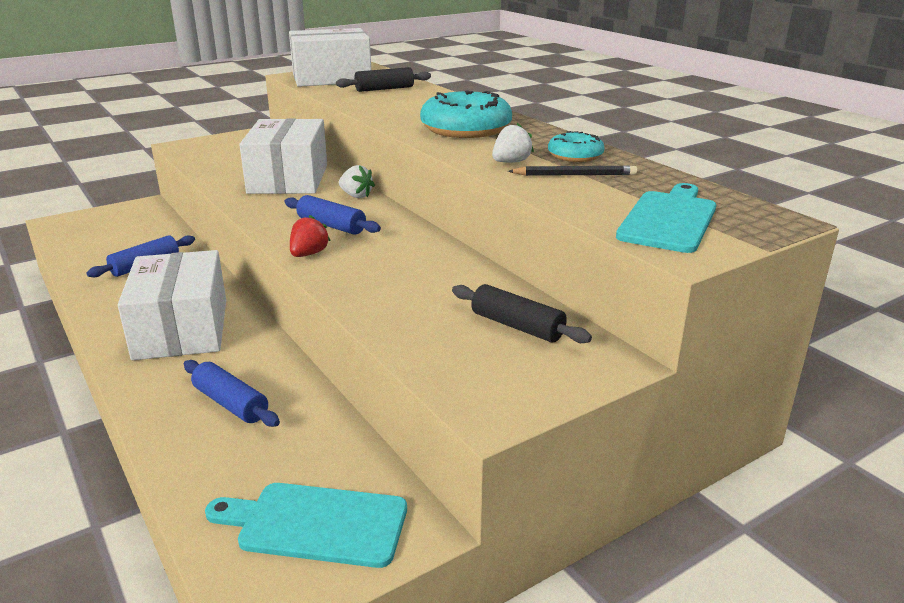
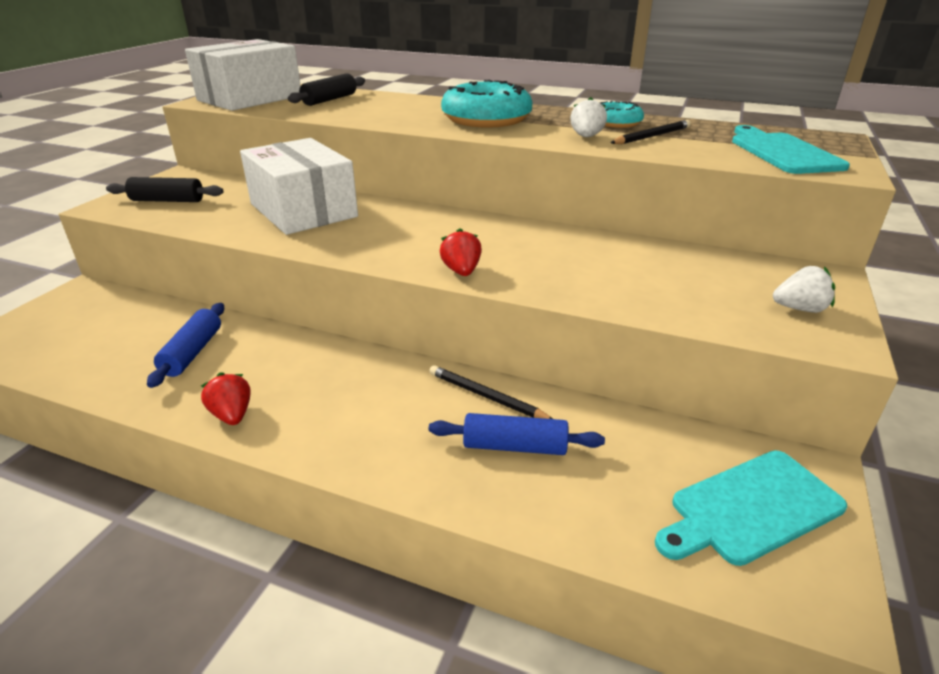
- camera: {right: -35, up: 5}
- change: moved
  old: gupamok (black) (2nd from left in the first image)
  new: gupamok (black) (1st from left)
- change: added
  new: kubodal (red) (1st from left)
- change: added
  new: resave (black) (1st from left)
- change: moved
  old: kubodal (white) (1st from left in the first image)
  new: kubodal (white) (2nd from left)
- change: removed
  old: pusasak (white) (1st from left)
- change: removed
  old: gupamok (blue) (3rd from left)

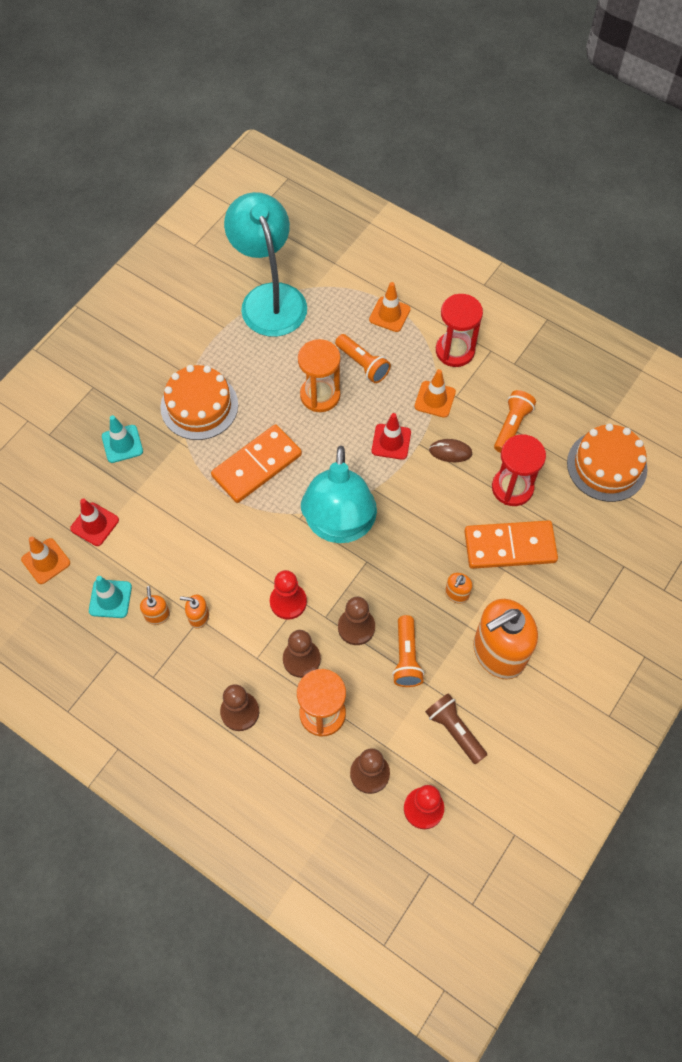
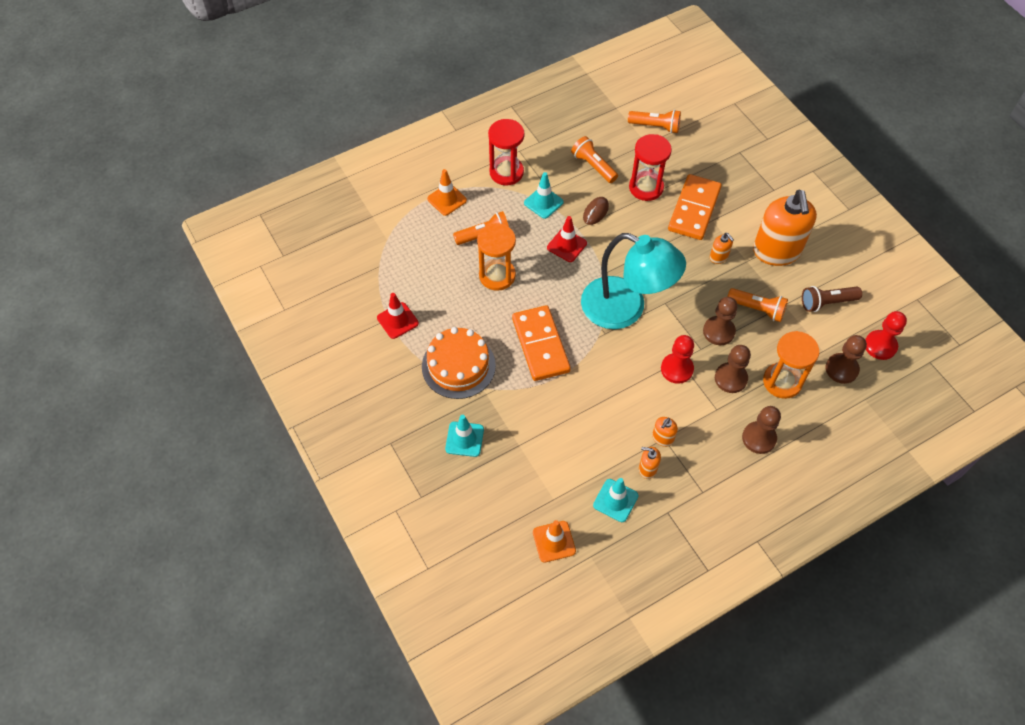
- camera: {right: -65, up: -5}
- change: moved
  old: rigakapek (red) (1st from left)
- change: recoloured
  old: rigakapek (orange) (3rd from left)
  new: rigakapek (turquoise) (2nd from left)
- change: replaced
  old: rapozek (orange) (2nd from left)
  new: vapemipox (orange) (3rd from left)
- change: removed
  old: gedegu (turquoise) (1st from left)

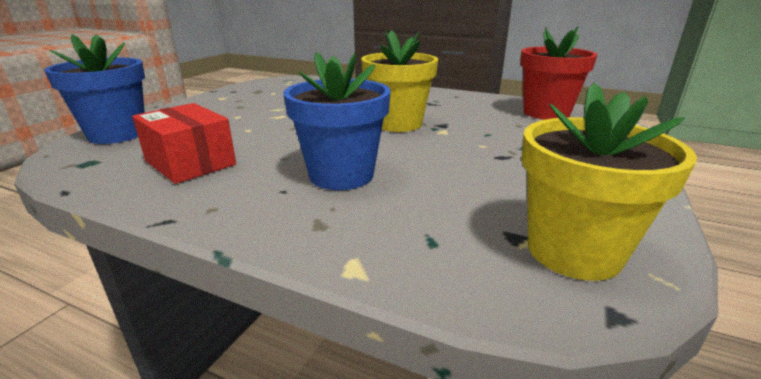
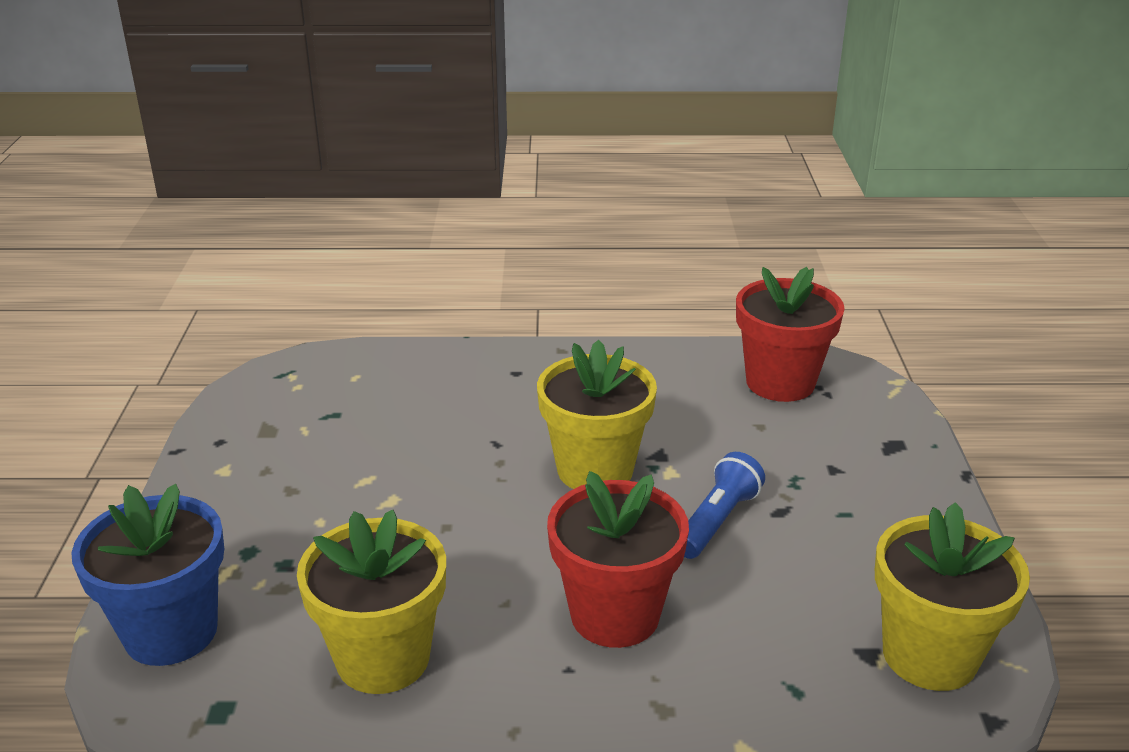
- camera: {right: -25, up: 5}
- change: replaced
  old: pusasak (red)
  new: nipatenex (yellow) (1st from left)
- change: recoloured
  old: nipatenex (blue) (2nd from left)
  new: nipatenex (red) (1st from left)
- change: added
  new: vapemipox (blue)

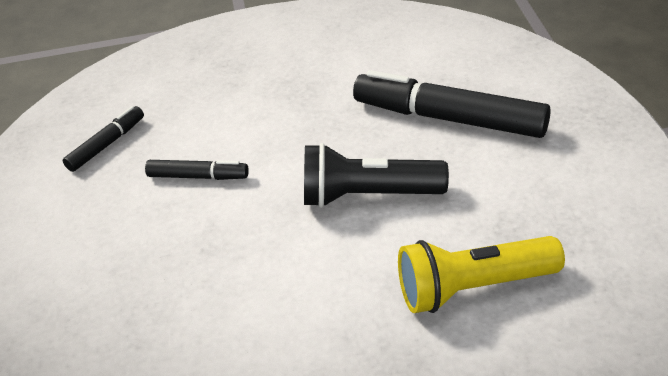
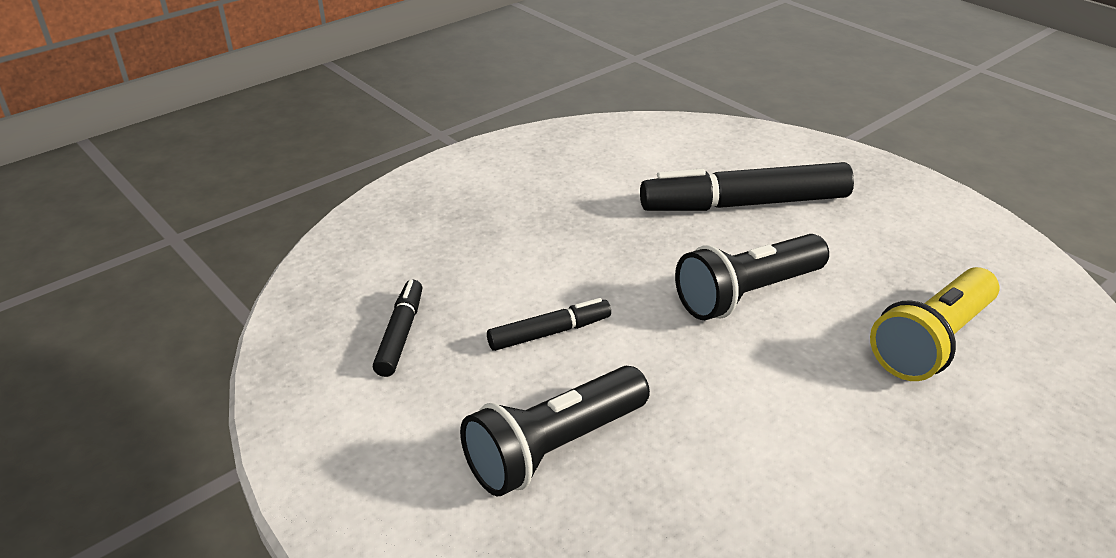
- camera: {right: -35, up: -5}
- change: added
  new: vapemipox (black) (1st from left)

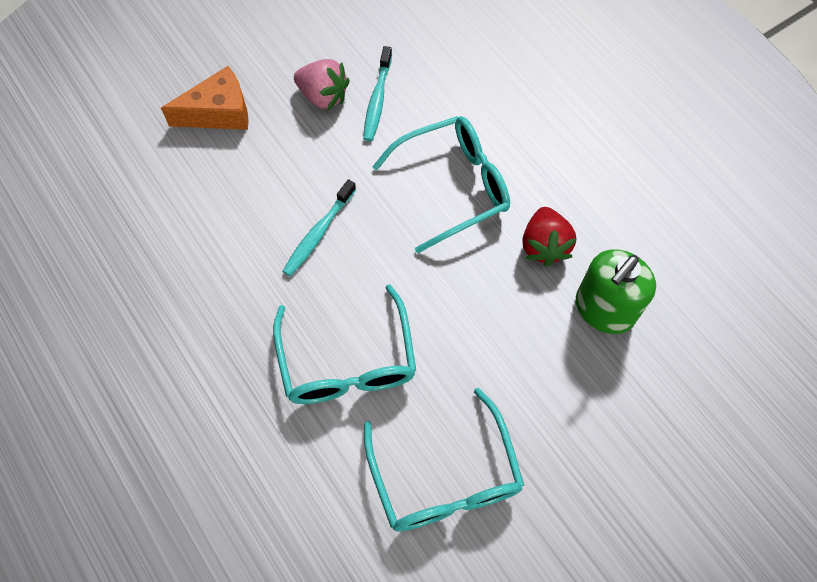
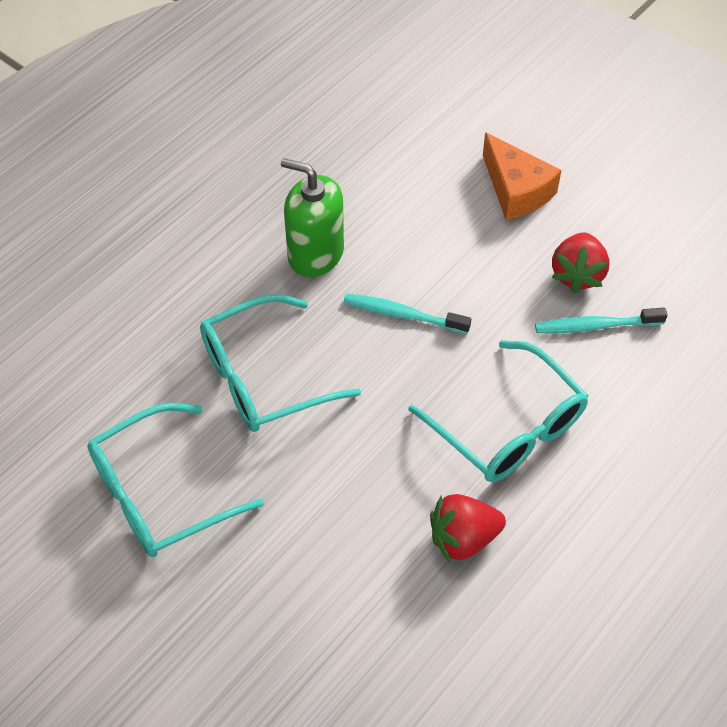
- camera: {right: 75, up: -10}
- change: moved
  old: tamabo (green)
- change: recoloured
  old: kubodal (pink)
  new: kubodal (red) (2nd from left)

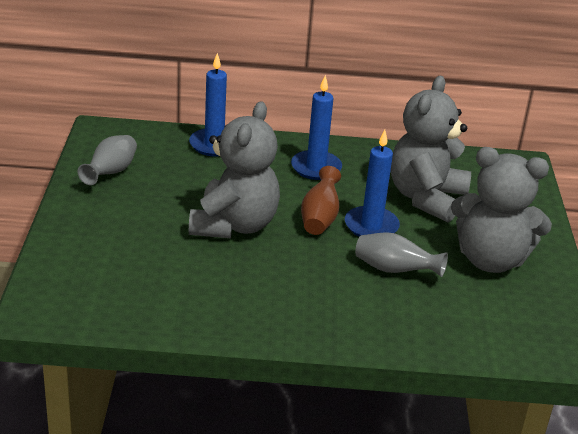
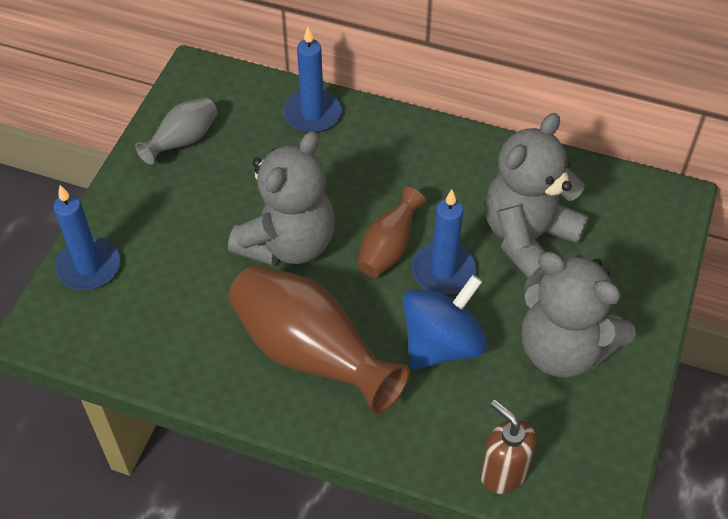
- camera: {right: 20, up: 20}
- change: moved
  old: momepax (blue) (2nd from left in the first image)
  new: momepax (blue) (1st from left)
- change: added
  new: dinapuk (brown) (1st from left)
- change: replaced
  old: dinapuk (grey) (2nd from left)
  new: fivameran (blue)
- change: added
  new: tamabo (brown)

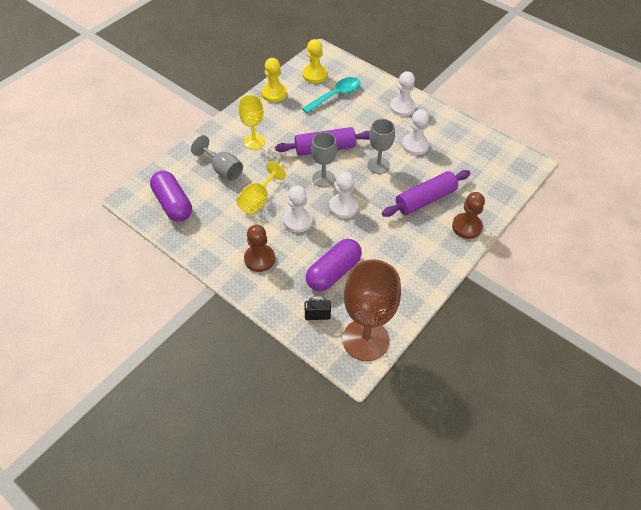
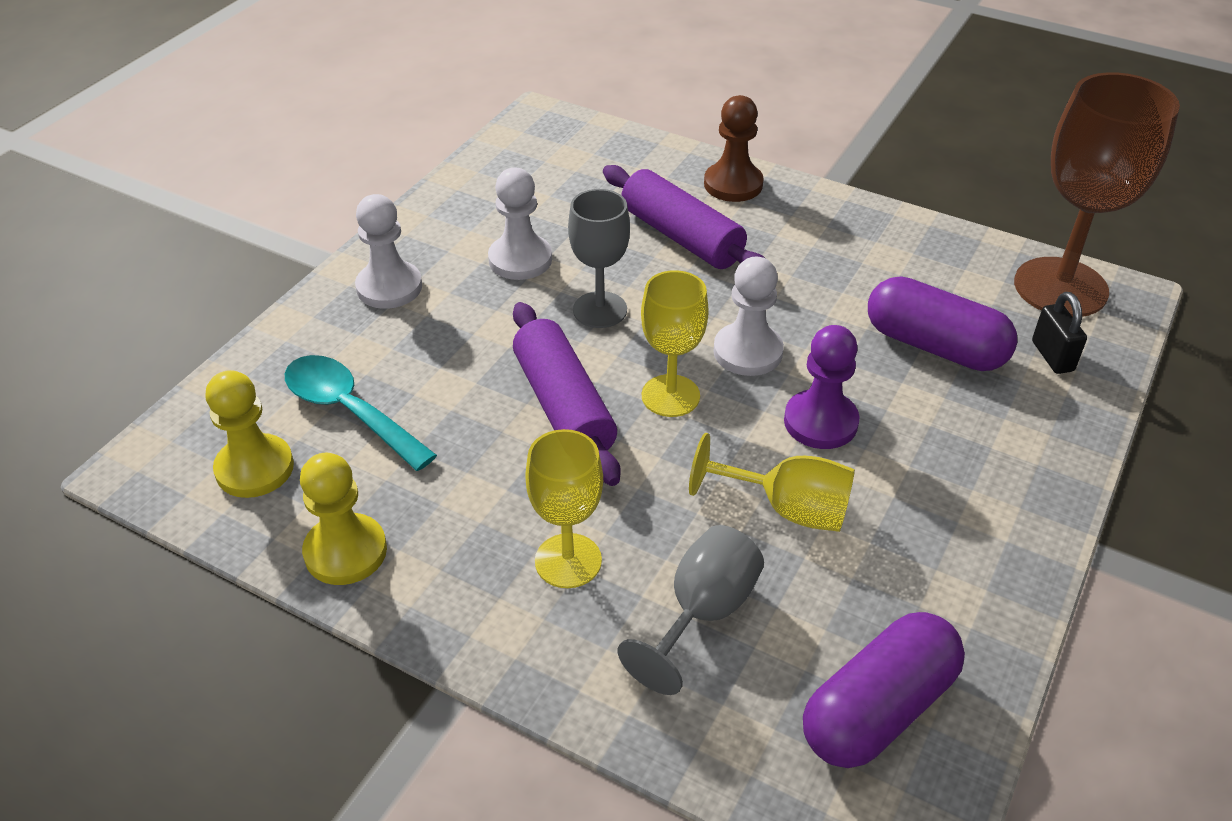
- camera: {right: -100, up: -10}
- change: recoloured
  old: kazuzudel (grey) (2nd from left)
  new: kazuzudel (yellow) (2nd from left)
- change: recoloured
  old: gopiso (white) (1st from left)
  new: gopiso (purple)
- change: removed
  old: gopiso (brown) (1st from left)

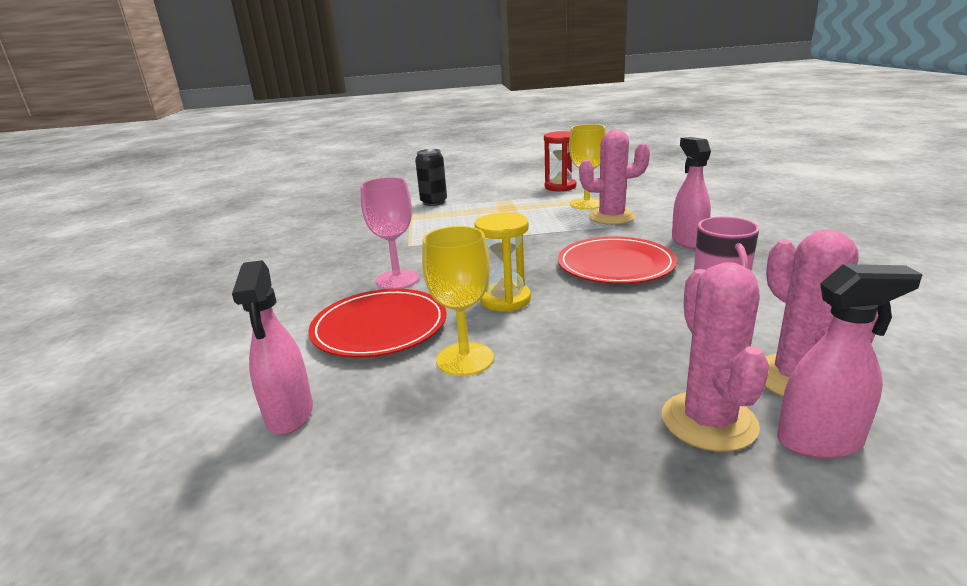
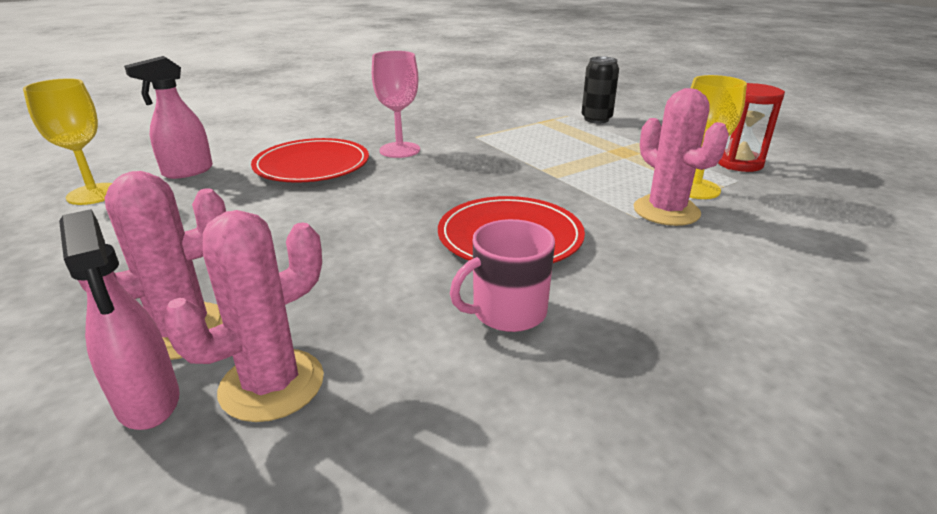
- camera: {right: 60, up: 5}
- change: moved
  old: kazuzudel (yellow) (1st from left)
- change: removed
  old: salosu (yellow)
- change: removed
  old: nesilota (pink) (2nd from left)

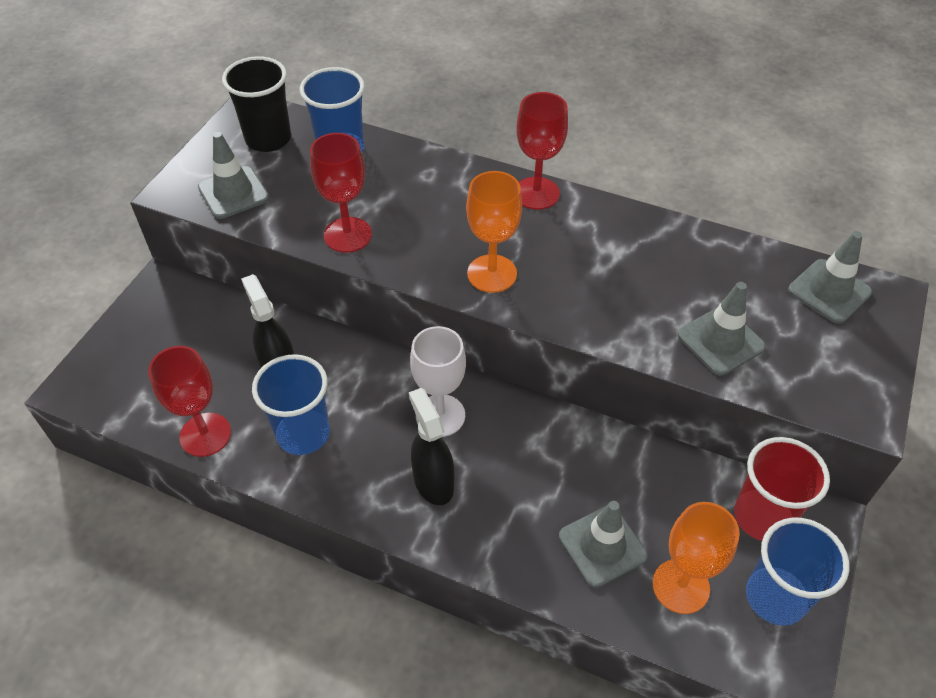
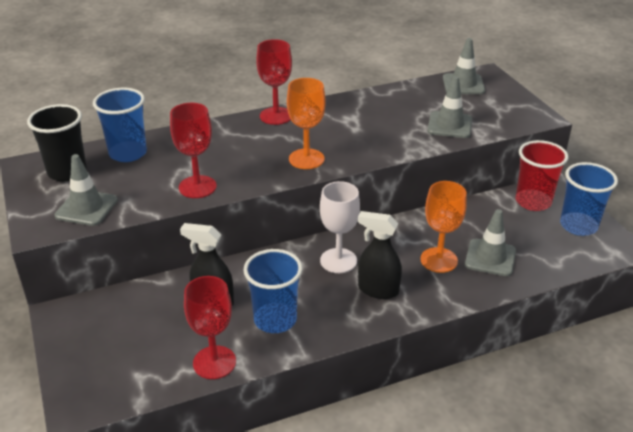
- camera: {right: -45, up: -15}
- change: moved
  old: kazuzudel (orange) (2nd from left)

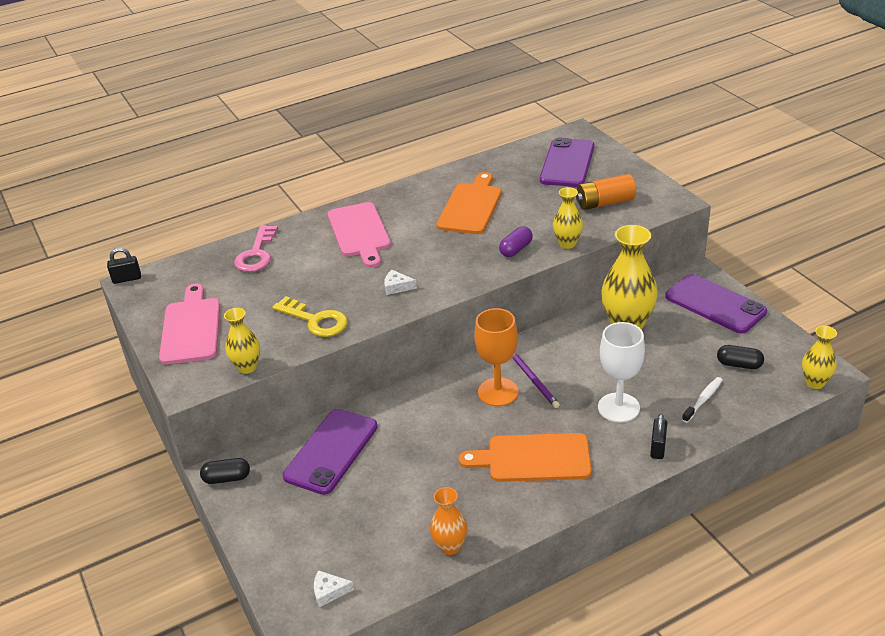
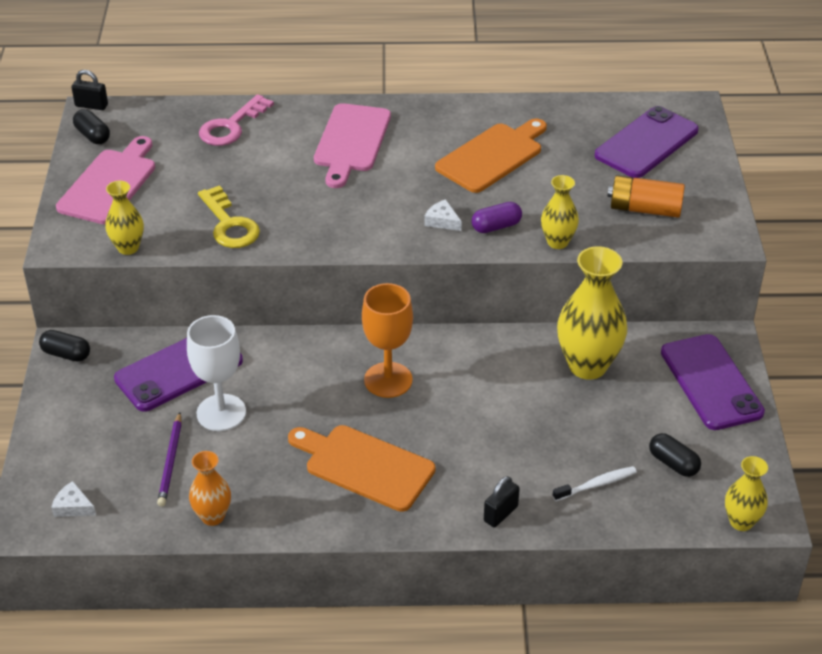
- camera: {right: 25, up: 5}
- change: added
  new: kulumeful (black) (2nd from left)
- change: moved
  old: resave (purple)
- change: moved
  old: kazuzudel (white)
- change: moved
  old: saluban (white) (2nd from left)

